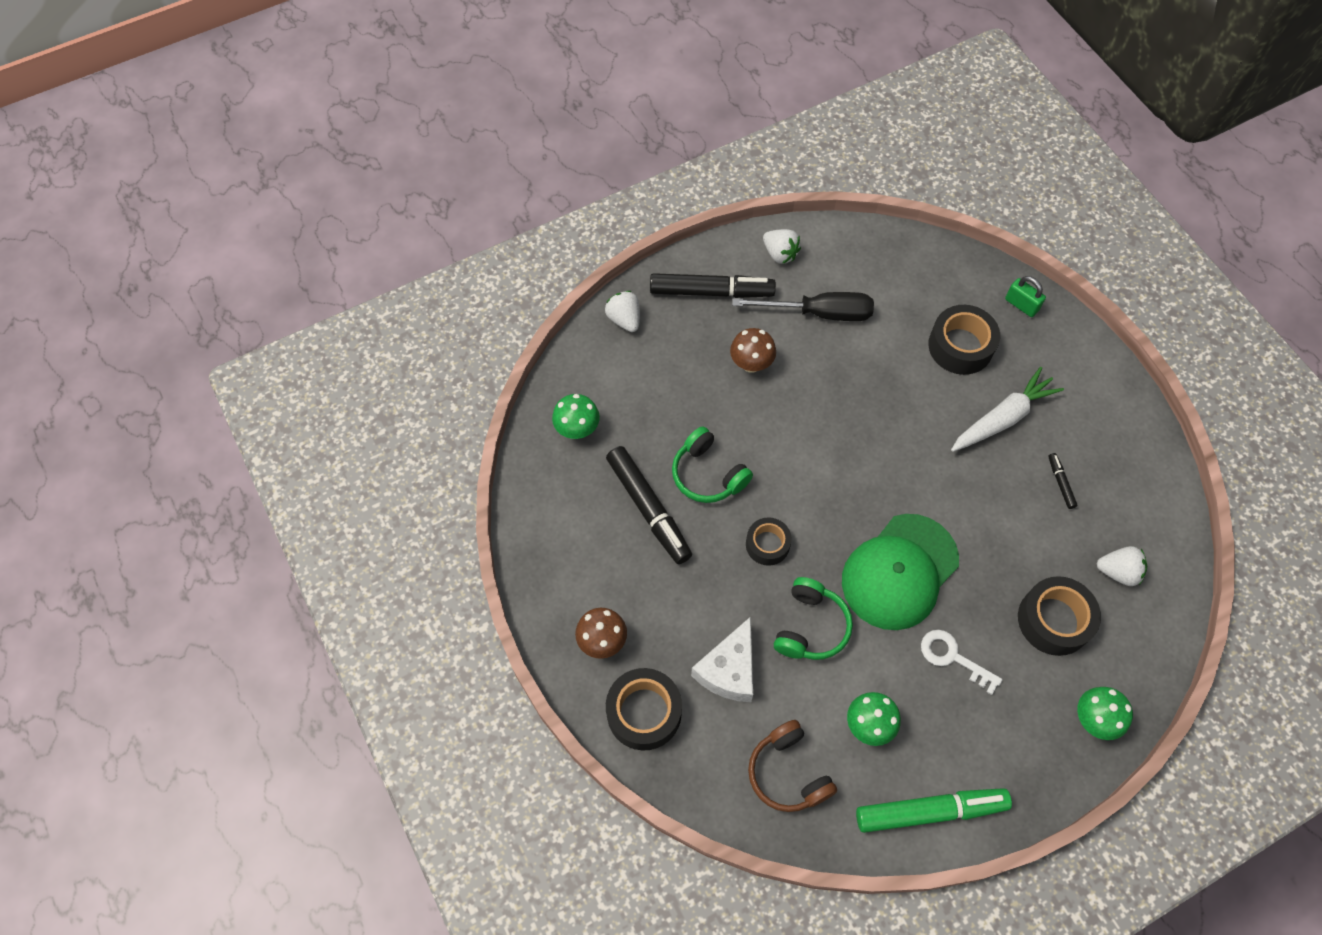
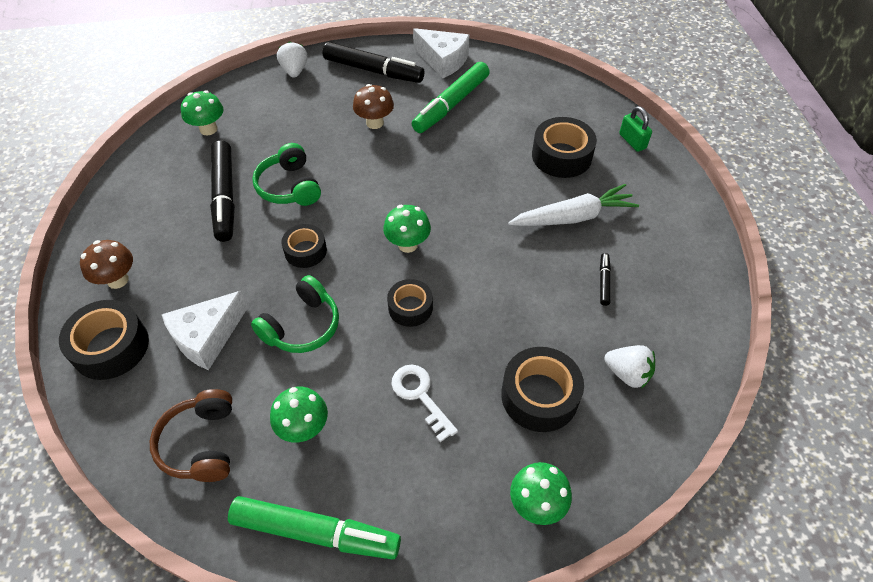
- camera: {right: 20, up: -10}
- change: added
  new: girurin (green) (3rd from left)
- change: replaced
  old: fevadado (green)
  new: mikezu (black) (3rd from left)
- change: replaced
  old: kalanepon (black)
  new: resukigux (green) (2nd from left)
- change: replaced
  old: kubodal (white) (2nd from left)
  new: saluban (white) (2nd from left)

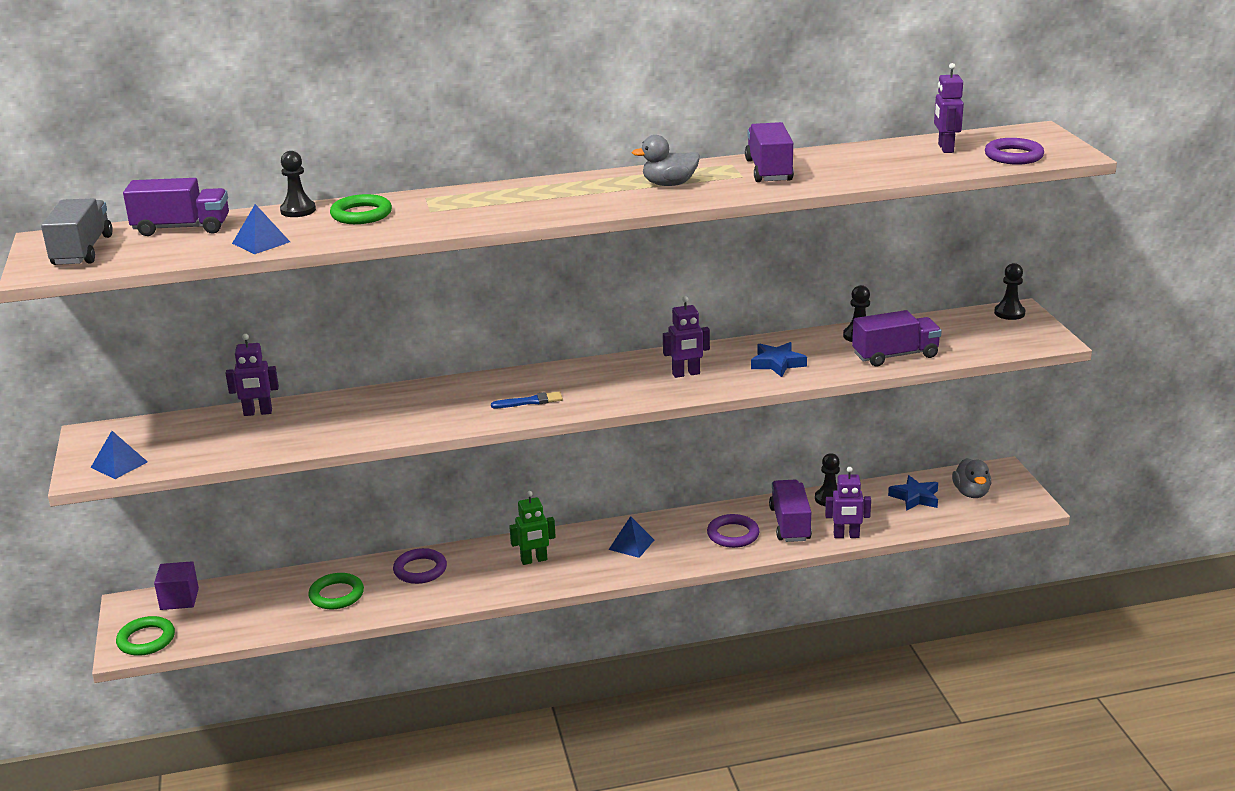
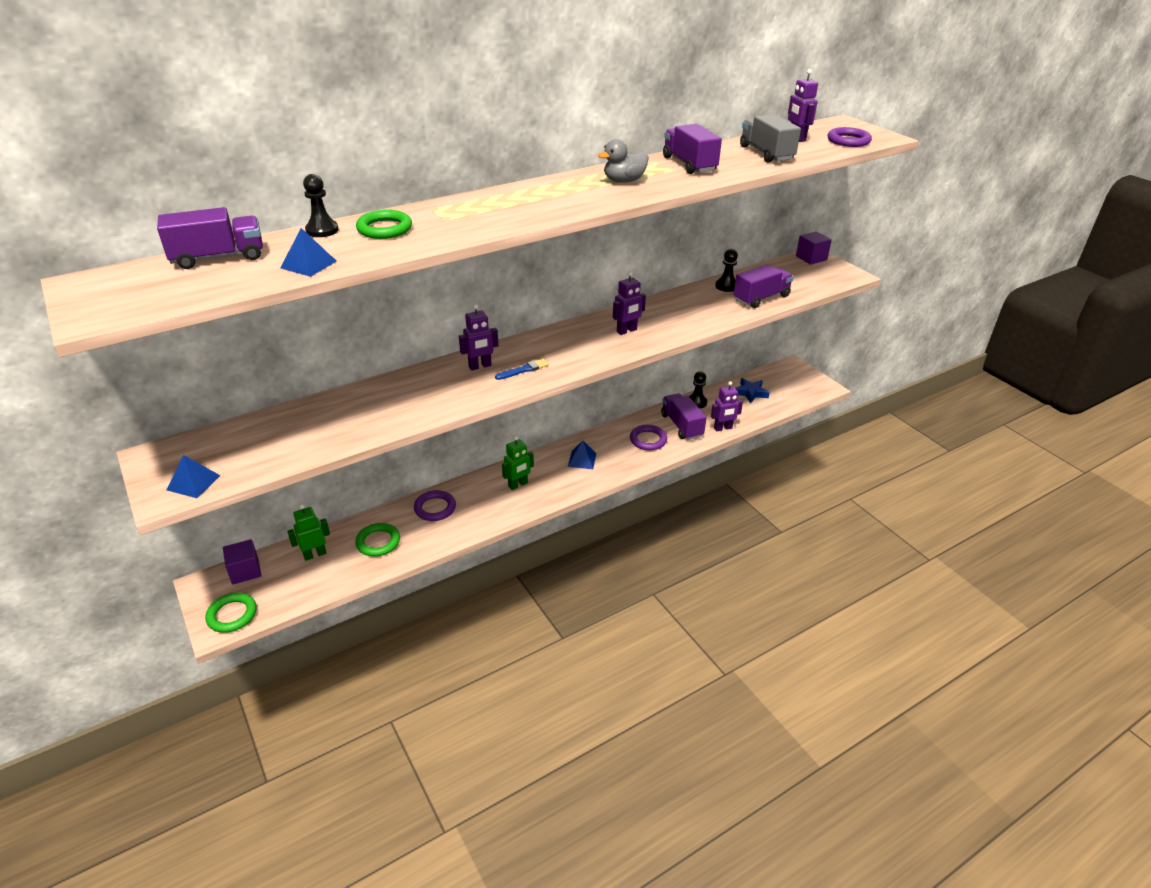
- camera: {right: -20, up: 10}
- change: added
  new: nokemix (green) (1st from left)
- change: moved
  old: nokemix (purple) (1st from left)
- change: moved
  old: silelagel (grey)
- change: replaced
  old: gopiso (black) (4th from left)
  new: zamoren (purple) (2nd from left)
- change: removed
  old: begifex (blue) (1st from left)
- change: removed
  old: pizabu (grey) (2nd from left)

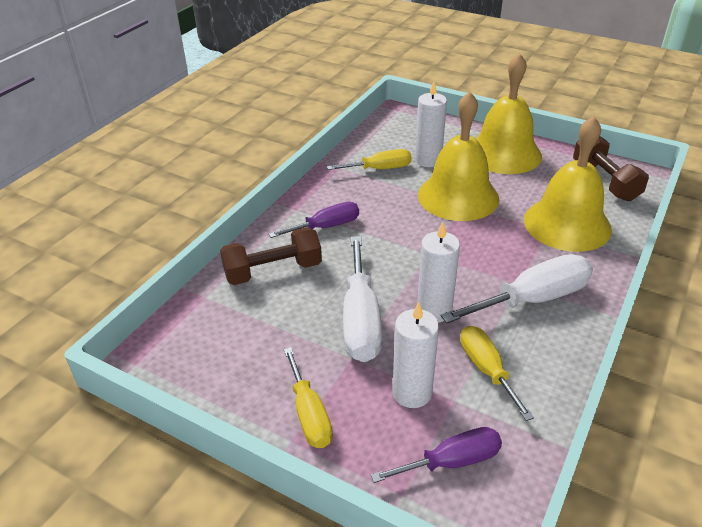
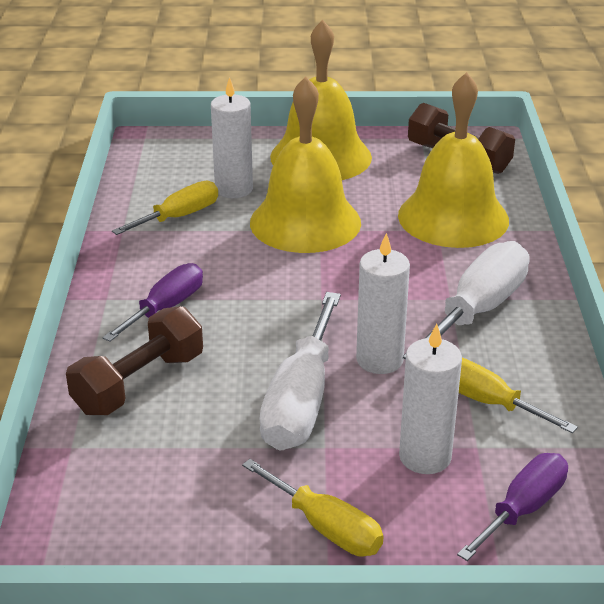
- camera: {right: -30, up: -5}
- change: turned
  old: kalanepon (white) (1st from left)
  degrees: 45

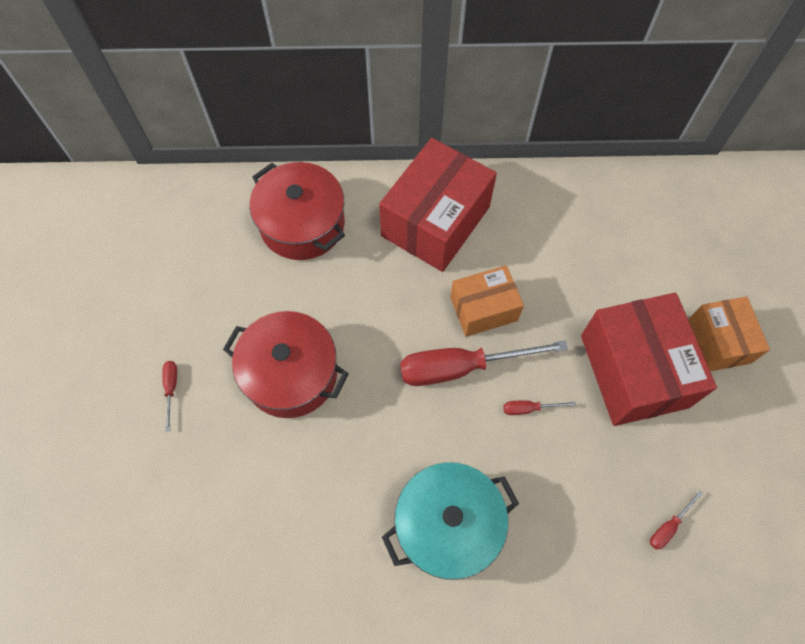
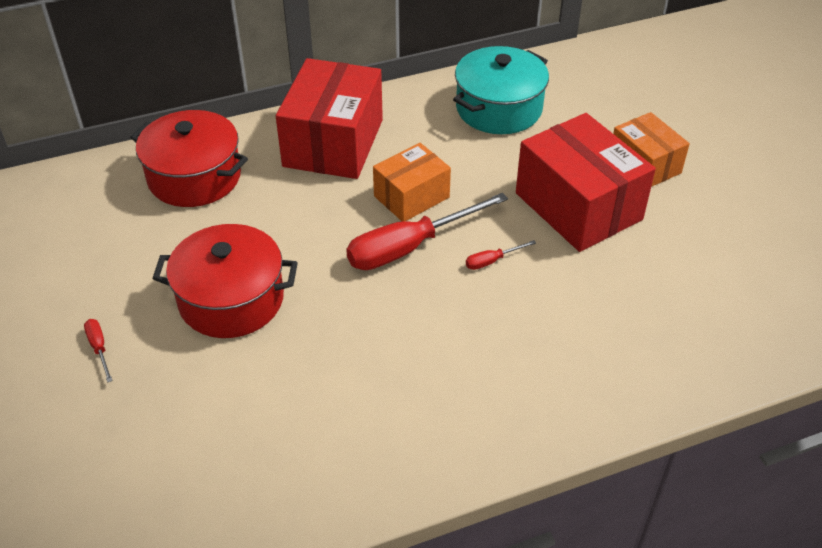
- camera: {right: -20, up: -20}
- change: moved
  old: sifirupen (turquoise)
- change: removed
  old: kalanepon (red) (4th from left)

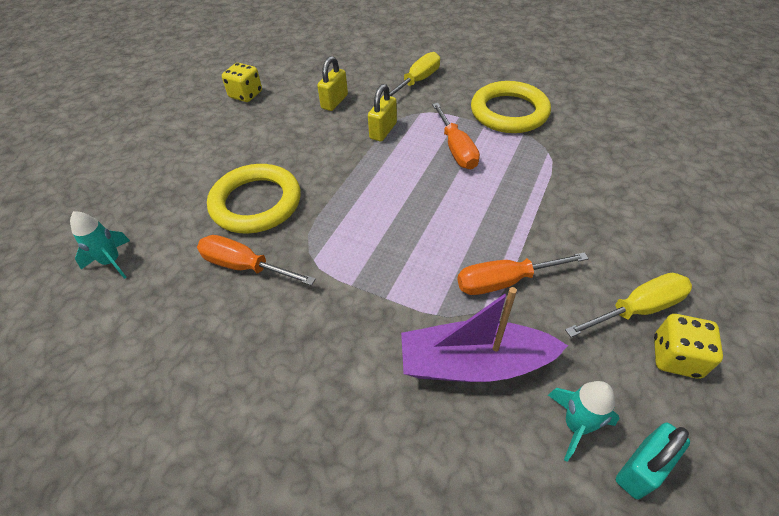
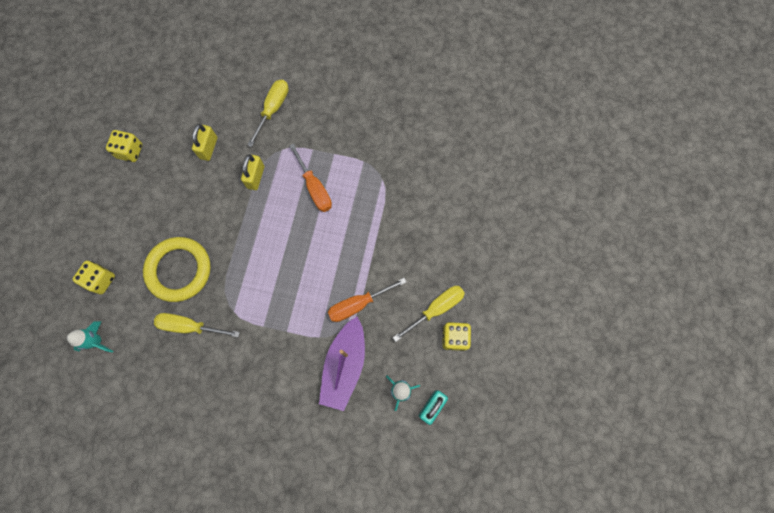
- camera: {right: -15, up: 25}
- change: added
  new: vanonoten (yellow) (1st from left)
- change: recoloured
  old: kalanepon (orange) (1st from left)
  new: kalanepon (yellow) (1st from left)
- change: turned
  old: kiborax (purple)
  degrees: -60
- change: removed
  old: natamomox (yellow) (2nd from left)

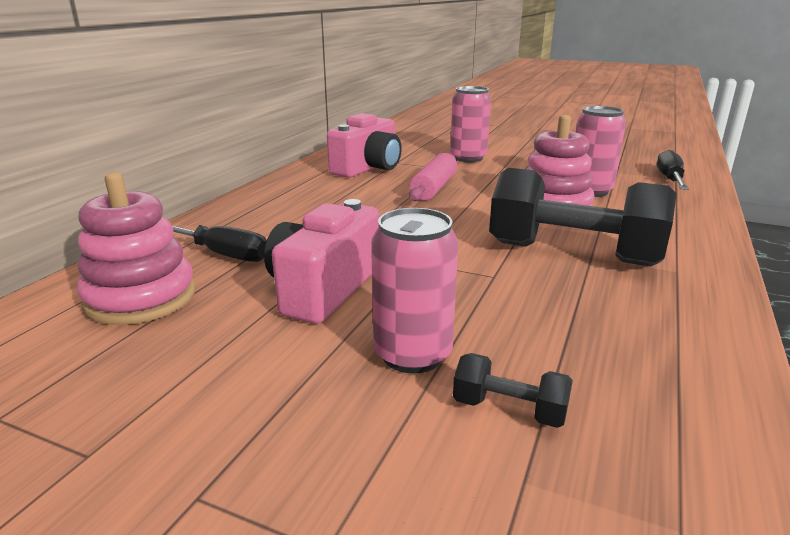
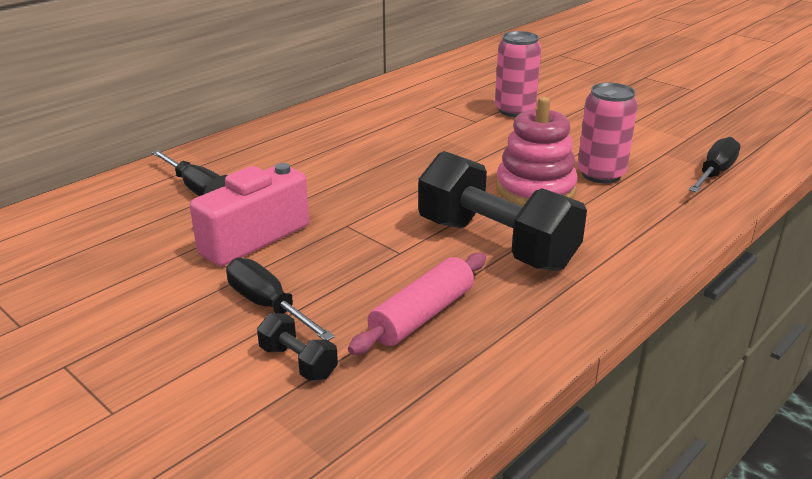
- camera: {right: 20, up: 5}
- change: replaced
  old: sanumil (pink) (1st from left)
  new: kalanepon (black) (2nd from left)
- change: moved
  old: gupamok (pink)
- change: removed
  old: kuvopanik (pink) (1st from left)
- change: removed
  old: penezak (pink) (2nd from left)

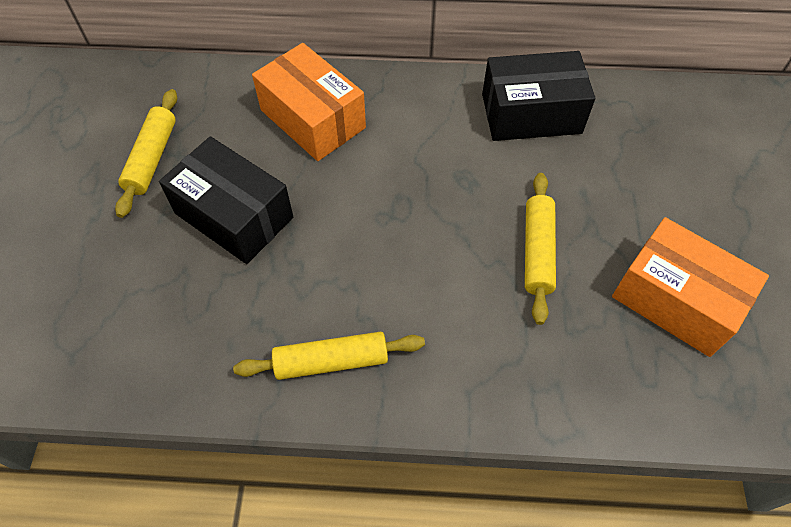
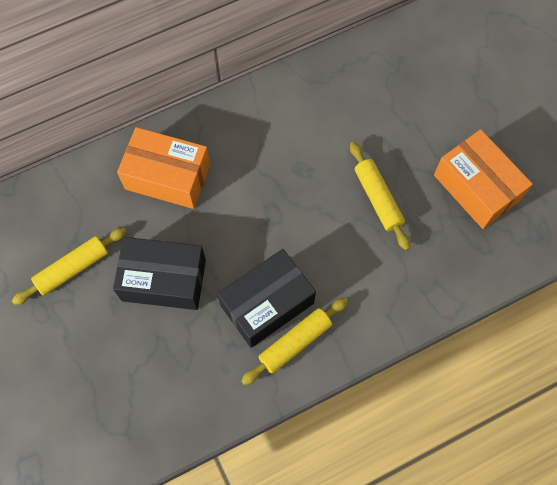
- camera: {right: -30, up: 10}
- change: turned
  old: gupamok (yellow) (1st from left)
  degrees: 75
- change: moved
  old: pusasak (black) (2nd from left)
- change: turned
  old: pusasak (orange) (2nd from left)
  degrees: 45

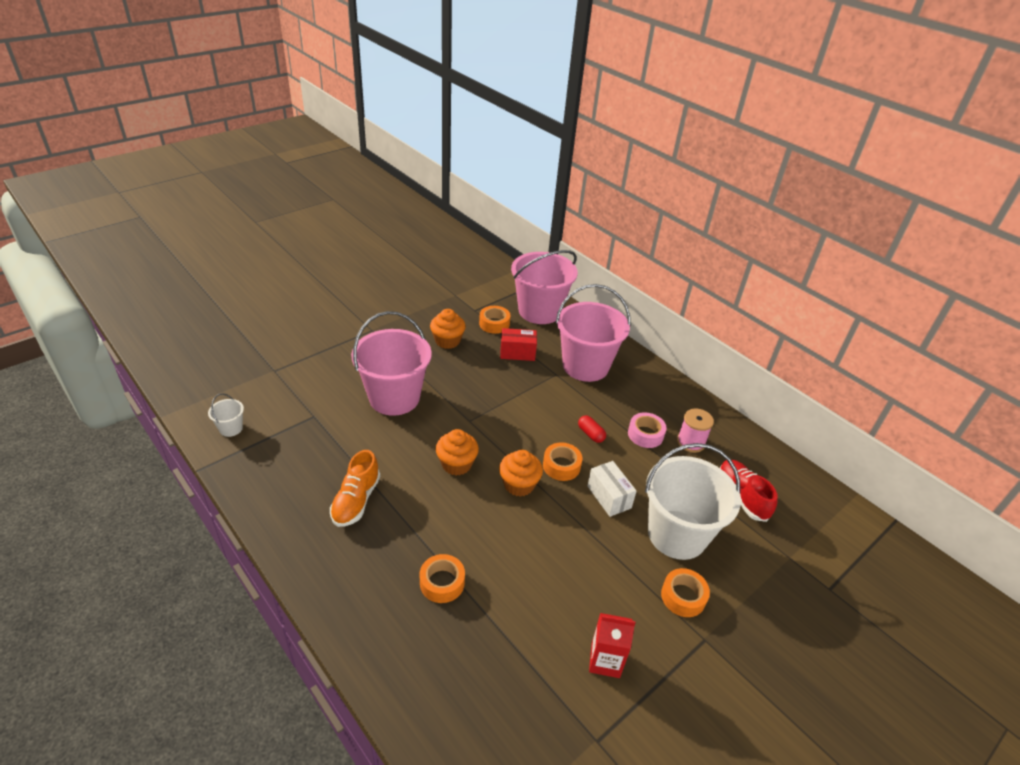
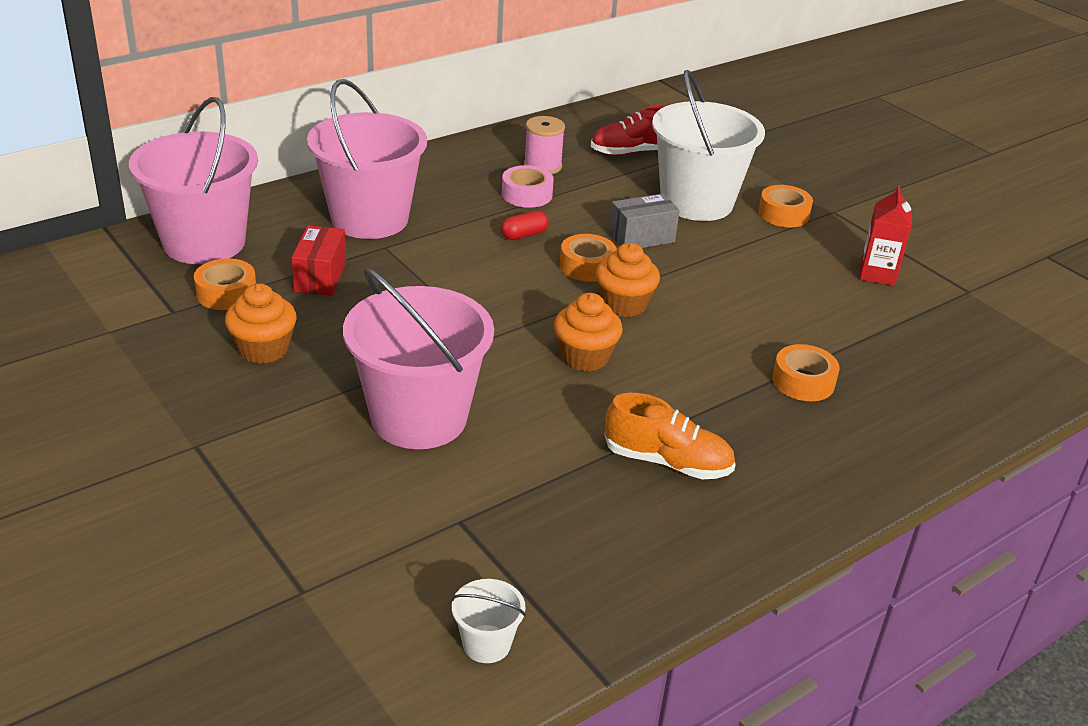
- camera: {right: -85, up: -5}
- change: recoloured
  old: pusasak (white)
  new: pusasak (grey)

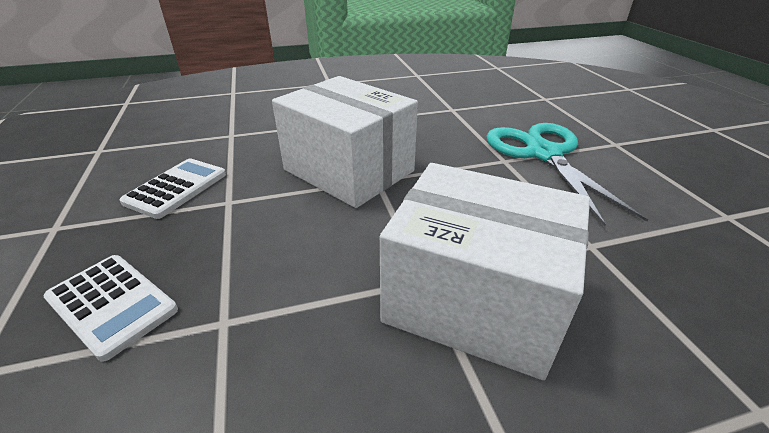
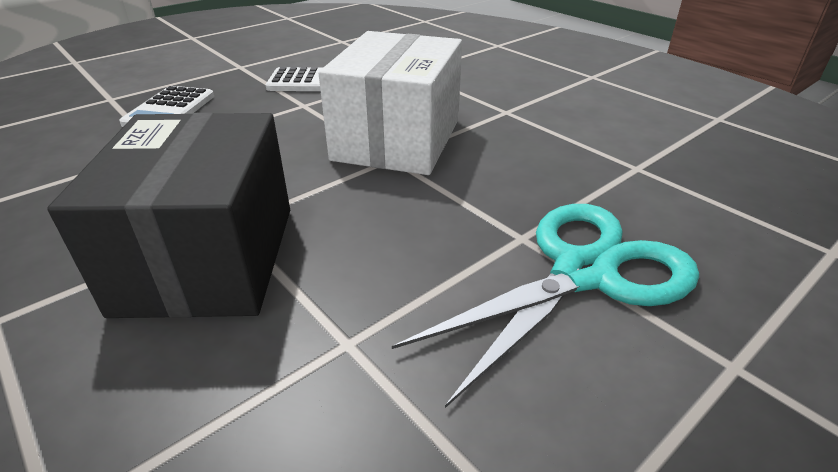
- camera: {right: 65, up: 0}
- change: recoloured
  old: pusasak (white) (2nd from left)
  new: pusasak (black)

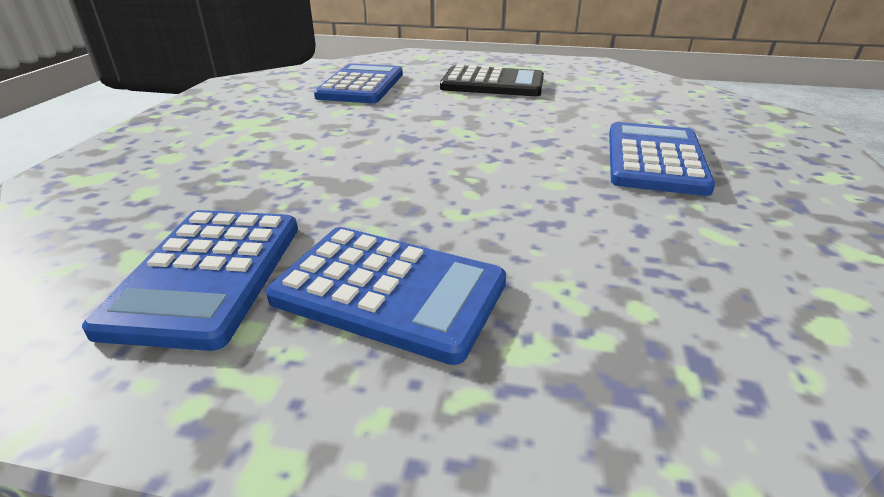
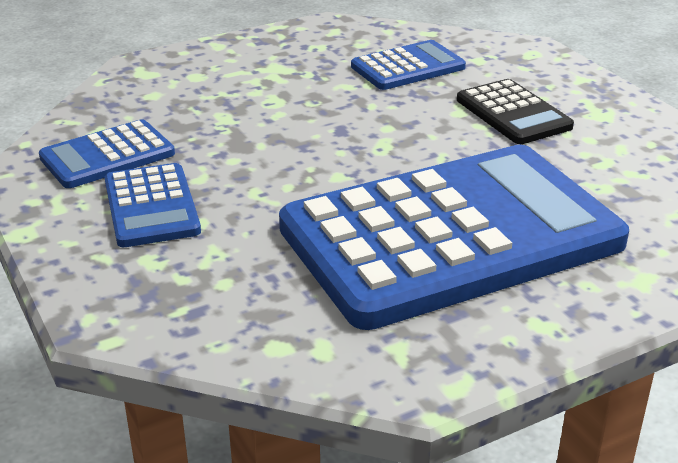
- camera: {right: 50, up: 0}
- change: resized
  old: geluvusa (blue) (4th from left)
  factor: 2.28

